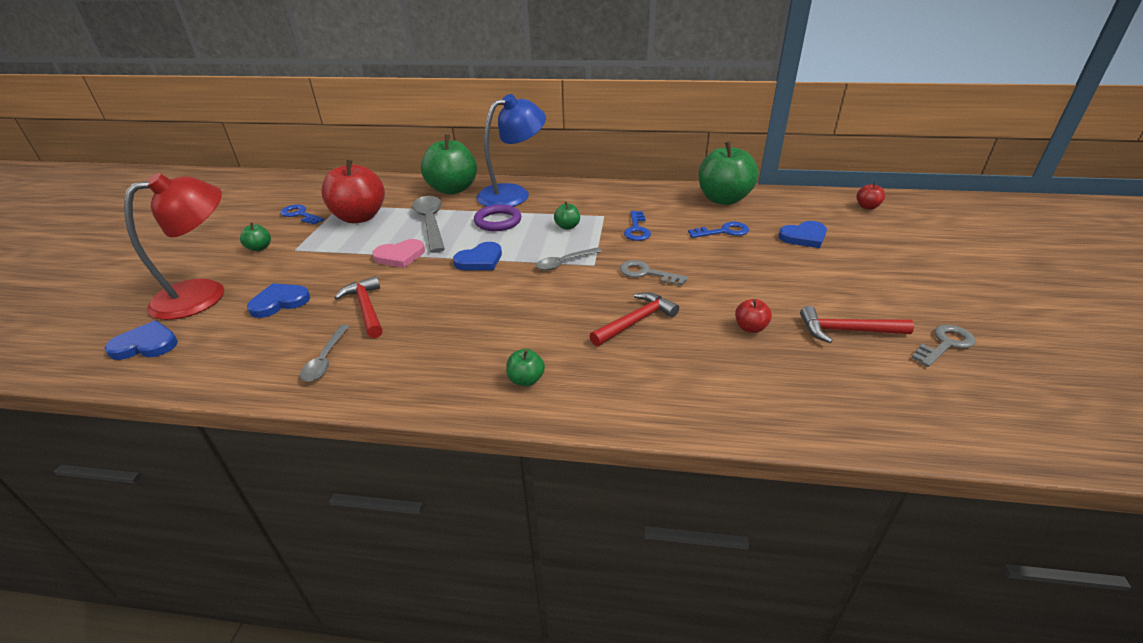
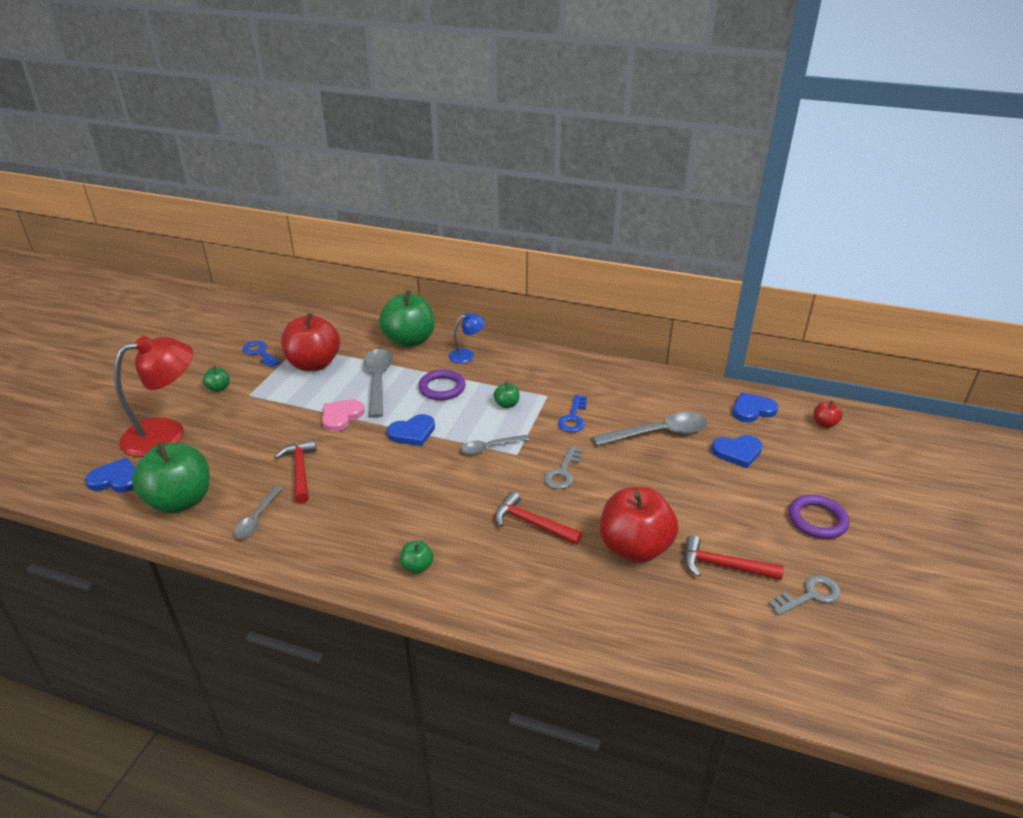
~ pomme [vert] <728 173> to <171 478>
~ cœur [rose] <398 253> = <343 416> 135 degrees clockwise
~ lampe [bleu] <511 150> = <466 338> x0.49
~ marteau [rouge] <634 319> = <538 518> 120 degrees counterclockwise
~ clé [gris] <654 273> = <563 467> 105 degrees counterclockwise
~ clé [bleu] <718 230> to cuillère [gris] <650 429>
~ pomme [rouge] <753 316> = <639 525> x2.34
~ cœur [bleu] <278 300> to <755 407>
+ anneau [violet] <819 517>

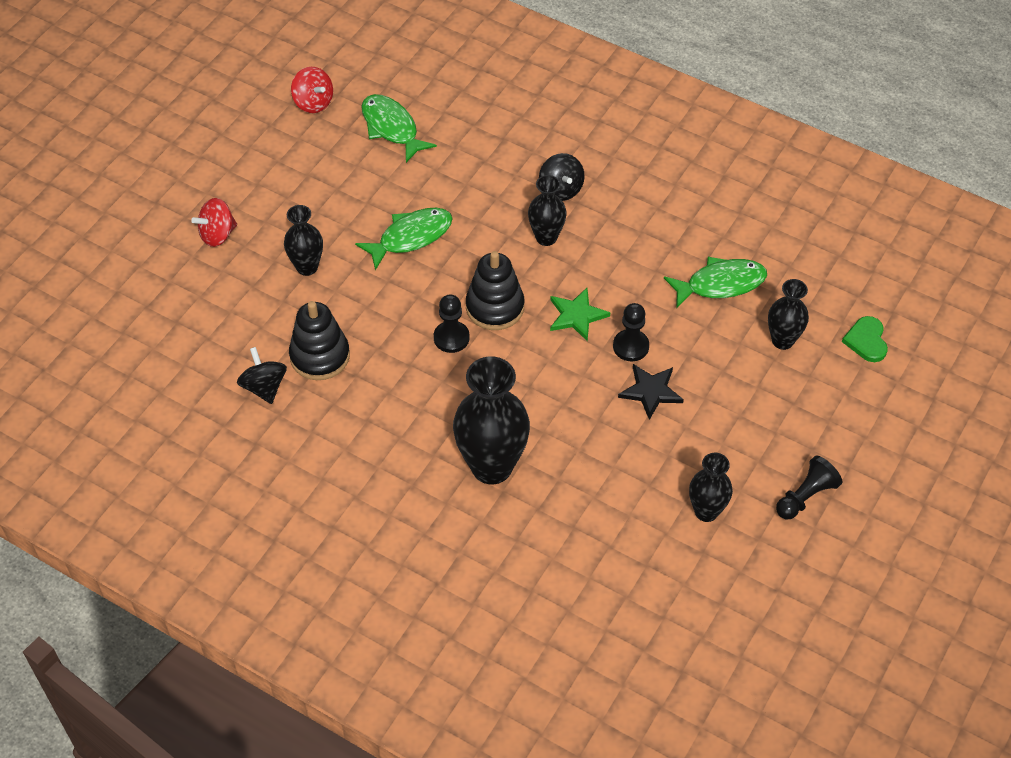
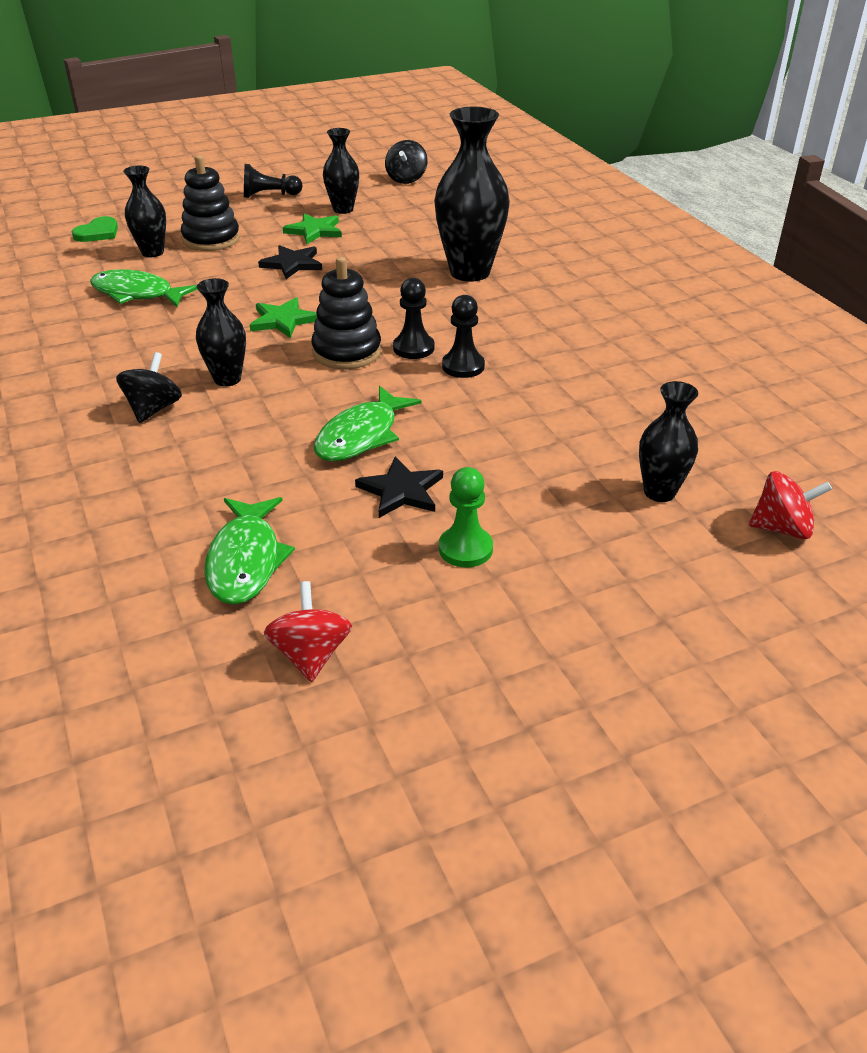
~ jouet à empiler [noir] <319 340> to <210 203>
+ étoile [vert] <312 228>
~ poisson [vert] <404 239> = <368 423> 60 degrees counterclockwise
+ étoile [noir] <399 487>
~ toupie [noir] <262 375> to <406 162>
+ pion [vert] <466 517>
~ pion [noir] <631 332> to <463 336>
~ vase [noir] <303 240> to <668 441>
~ toupie [rouge] <214 222> to <790 505>

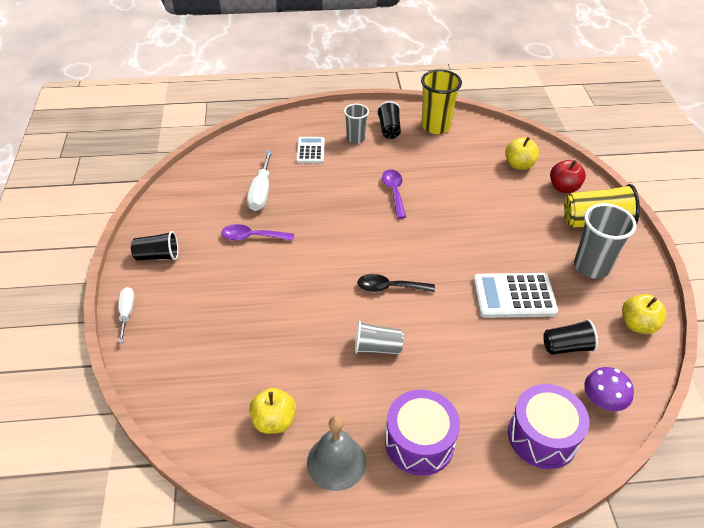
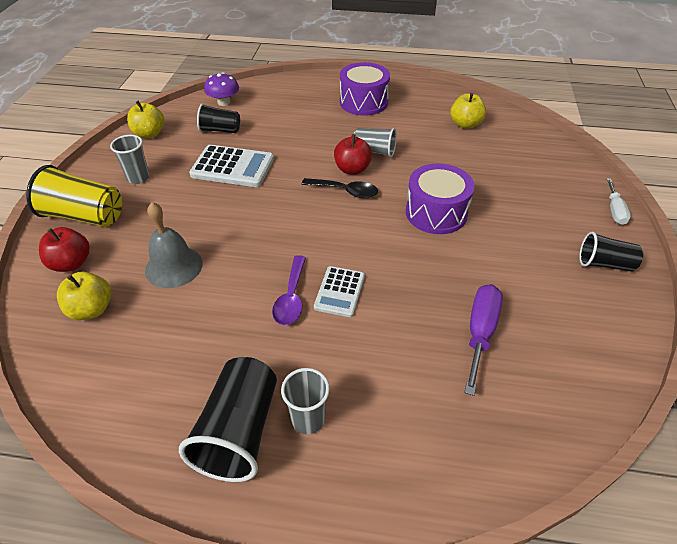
~ gobelet [gris] <605 241> = <130 159> x0.62
~ cloche [gris] <336 453> to <173 245>
~ gobelet [noir] <389 120> = <228 419> x1.62
~ calculatrice [blanc] <310 150> to <339 291>
+ pomme [rouge] <353 154>
~ tambour [violet] <548 426> to <440 199>
~ tournevis [blanc] <259 180> to tournevis [violet] <483 340>
- cuillère [violet] <257 232>
- gobelet [jaune] <441 101>

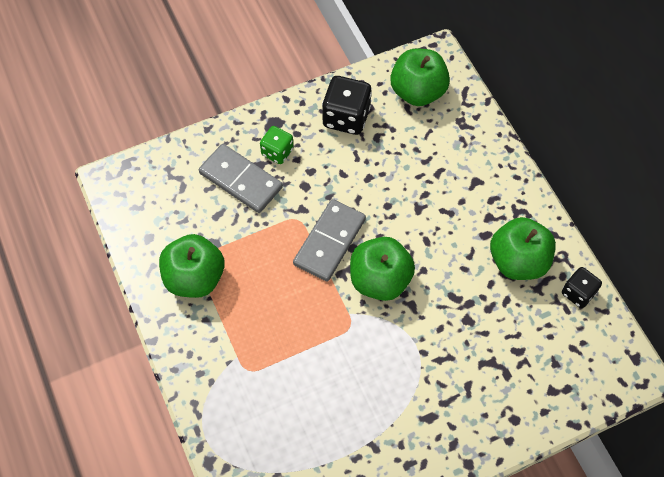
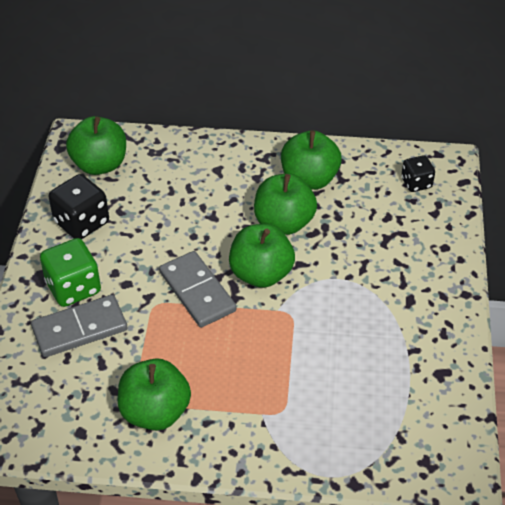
~ dé [vert] <277 145> = <70 272> x1.63
+ pomme [vert] <285 204>
~ dé [noir] <582 287> to <418 173>

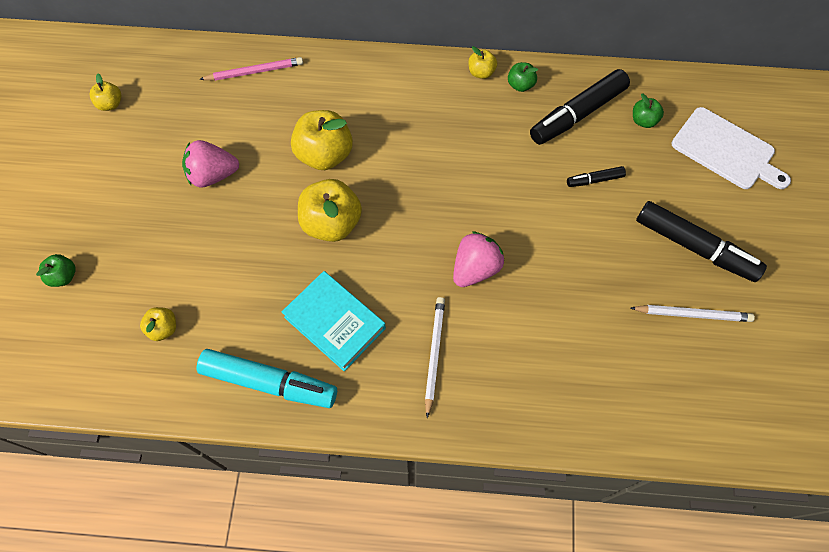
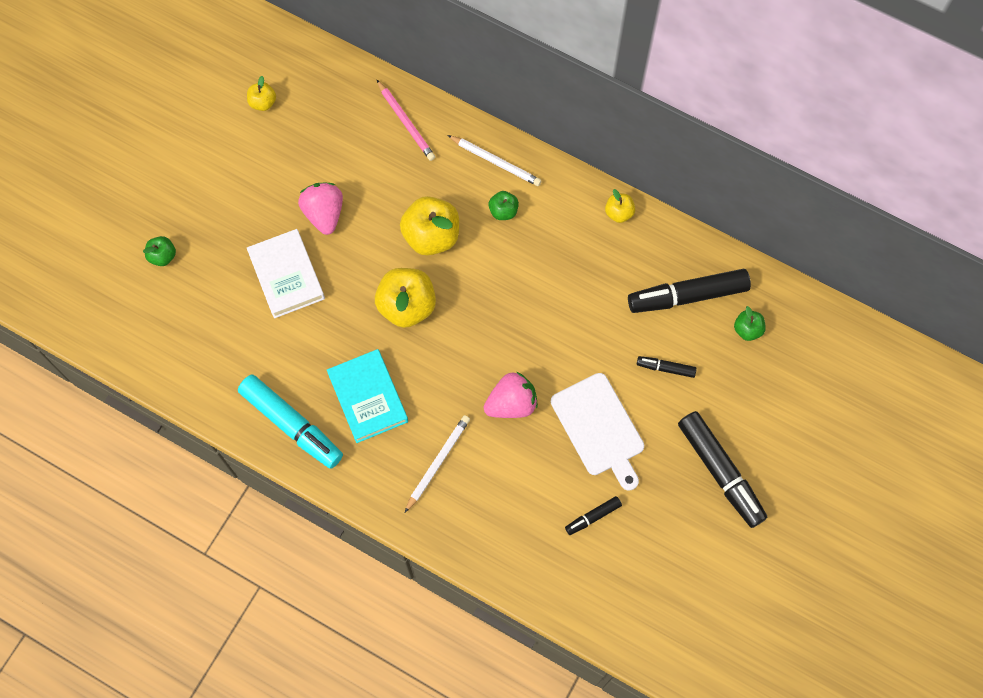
+ livre [blanc] <286 273>
~ fraise [rose] <210 163> = <320 208> 60 degrees clockwise
~ crayon [rose] <251 69> = <406 120> 45 degrees clockwise
~ crayon [blanc] <693 313> to <494 160>
~ pomme [vert] <523 77> to <503 205>
~ planche à découper [blanc] <731 148> to <597 432>
+ feutre [noir] <593 515>
- pomme [jaune] <158 324>

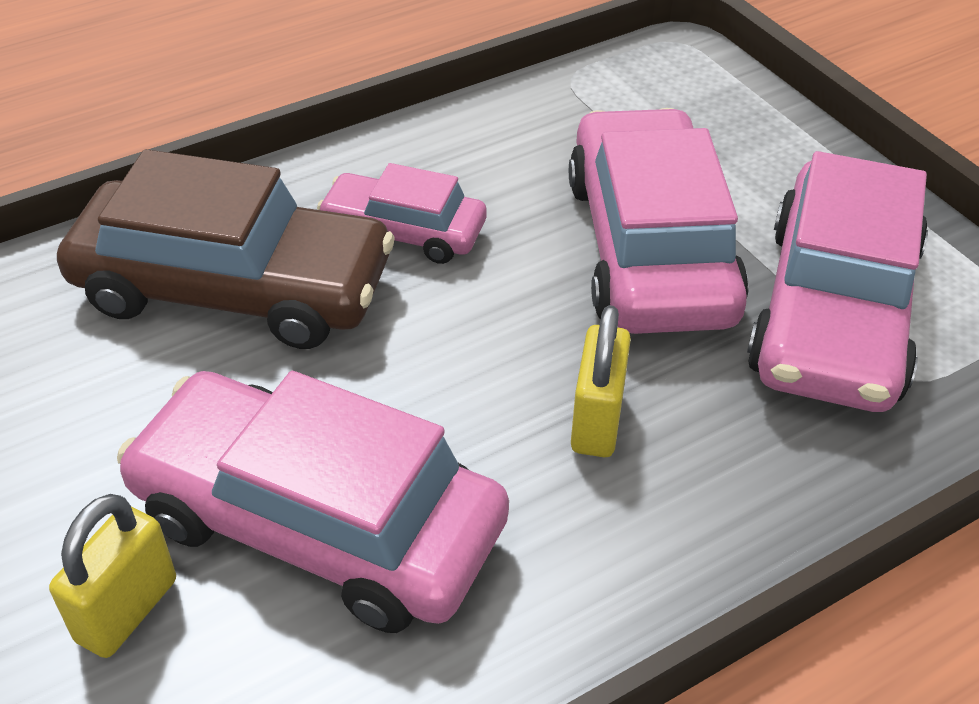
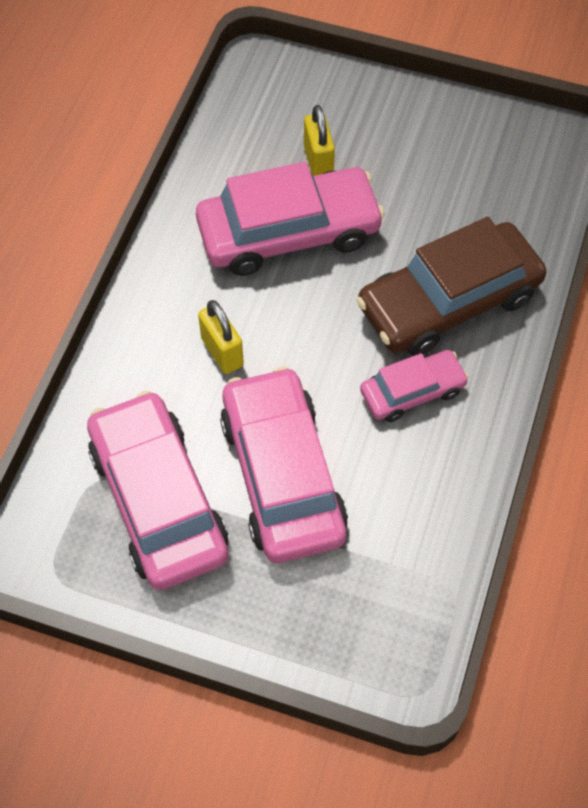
~ voiture [rose] <659 221> = <284 464> 150 degrees counterclockwise

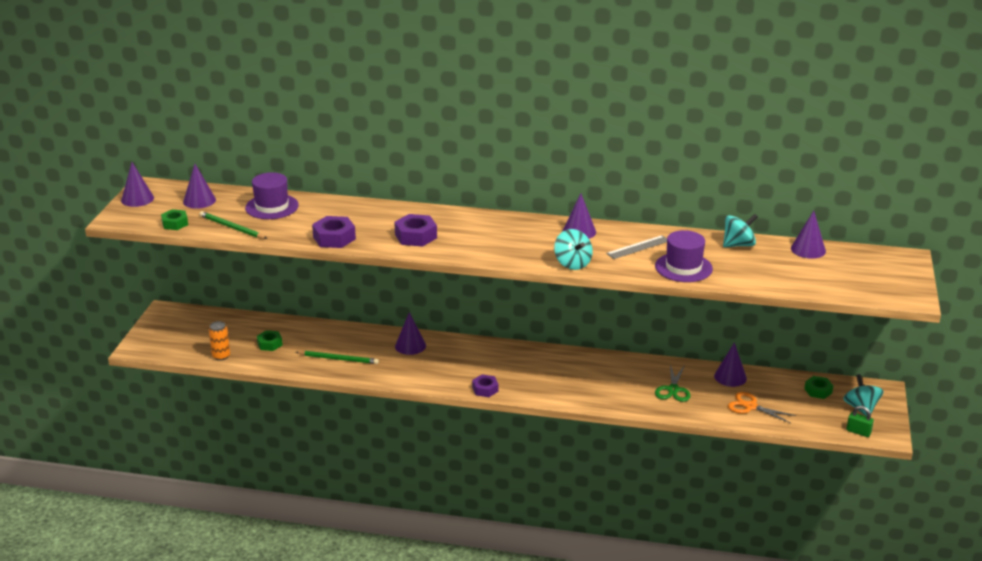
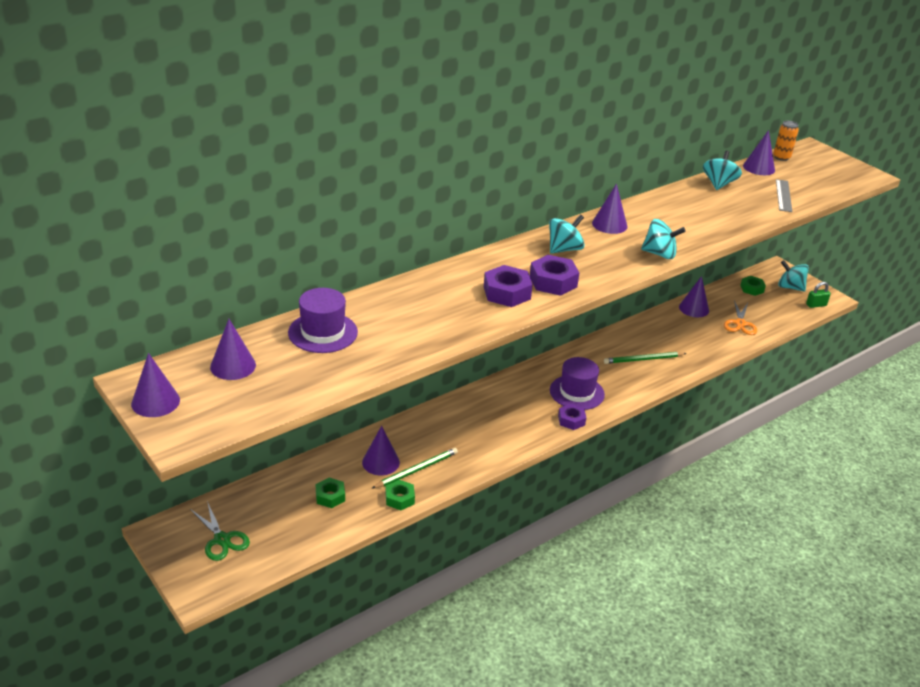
~ ciseaux [vert] <673 383> to <220 531>
~ cône [violet] <410 333> to <381 450>
~ écrou [vert] <174 219> to <400 495>
~ écrou [violet] <334 232> to <554 275>
+ toupie [turquoise] <567 234>
~ chapeau [violet] <684 256> to <577 383>
~ crayon [vert] <233 225> to <645 358>
~ ciseaux [orange] <762 407> = <740 317> 60 degrees counterclockwise
~ canette [orange] <219 341> to <786 141>
~ règle [gris] <636 247> to <784 195>

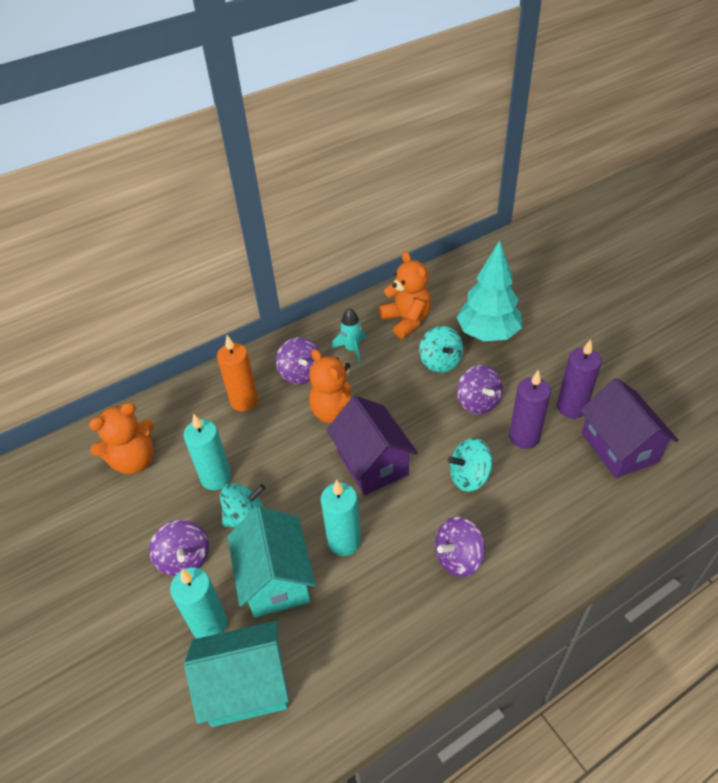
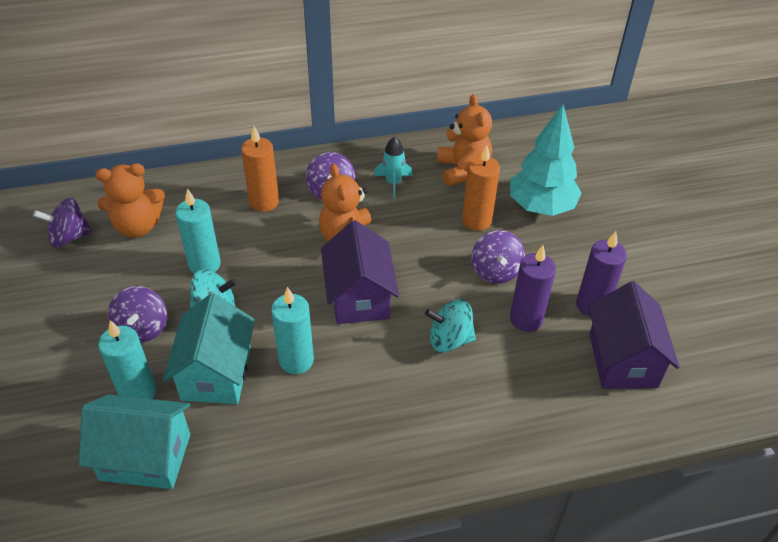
~ toupie [violet] <460 547> to <63 223>
~ toupie [turquoise] <441 349> to bougie [orange] <481 188>

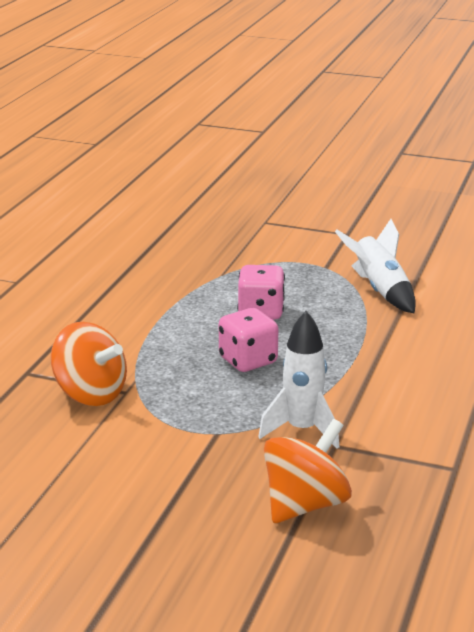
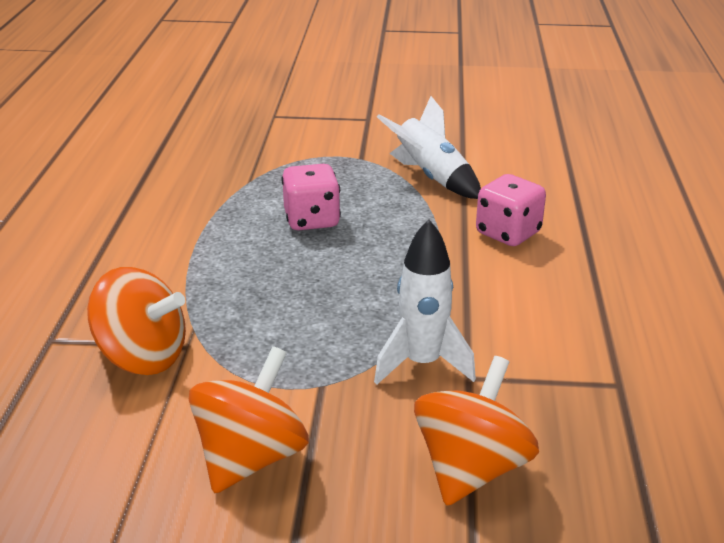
+ toupie [orange] <249 420>
~ dé [rose] <248 340> to <511 210>

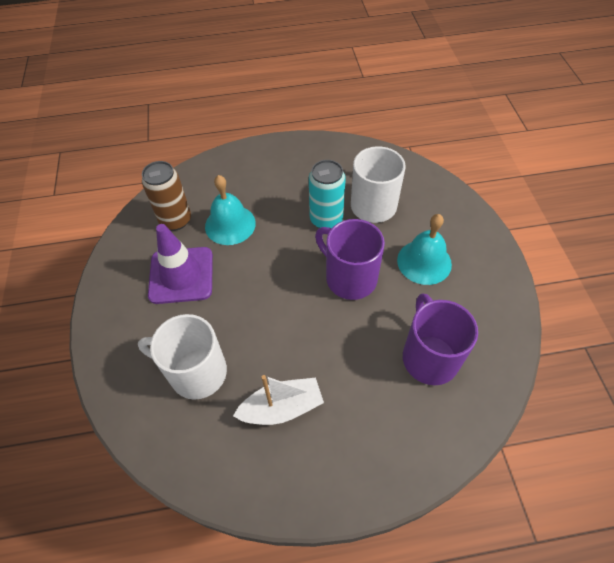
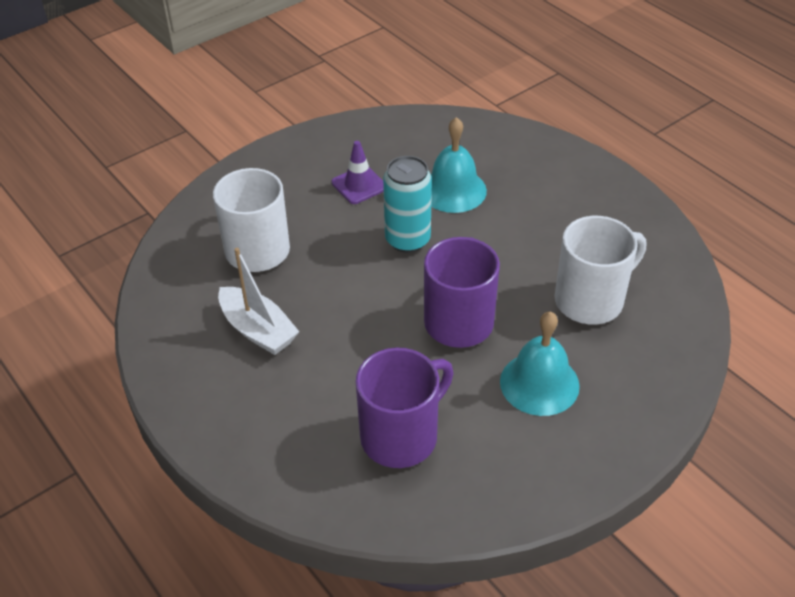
~ cône de chantier [violet] <180 264> = <358 172> x0.59
~ canette [turquoise] <327 194> to <407 204>
- canette [marron] <166 196>

